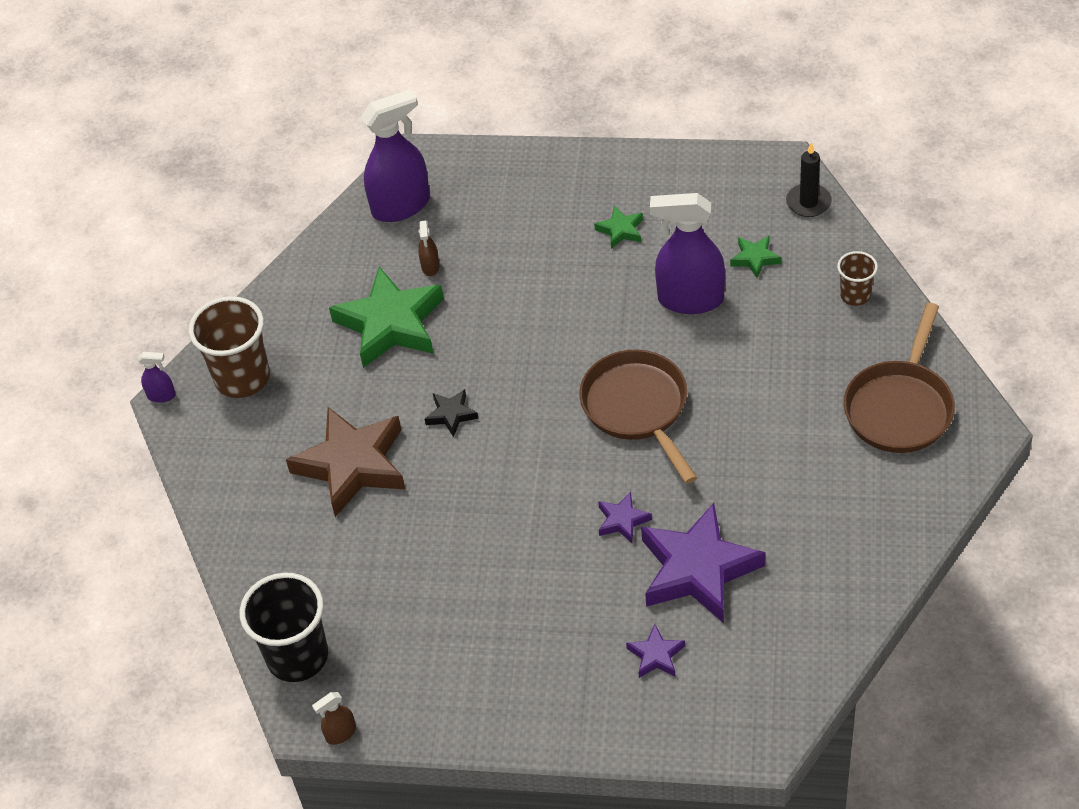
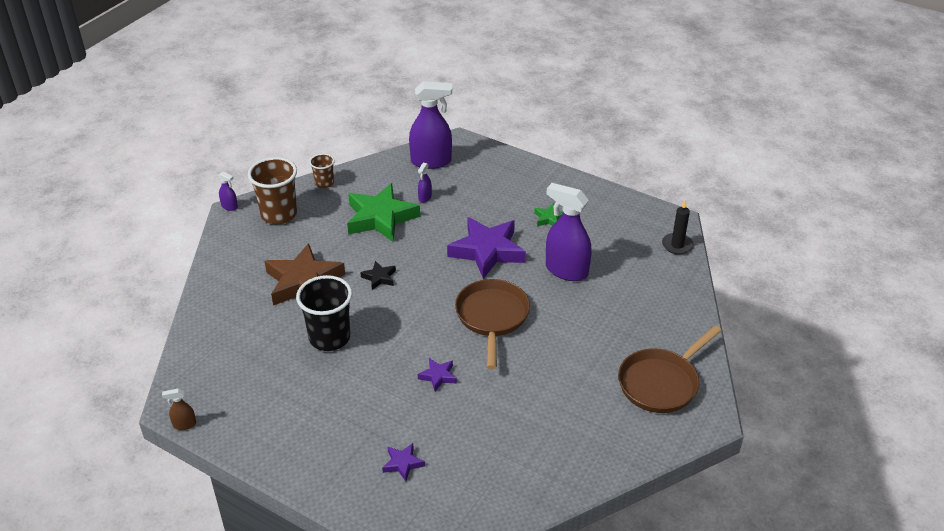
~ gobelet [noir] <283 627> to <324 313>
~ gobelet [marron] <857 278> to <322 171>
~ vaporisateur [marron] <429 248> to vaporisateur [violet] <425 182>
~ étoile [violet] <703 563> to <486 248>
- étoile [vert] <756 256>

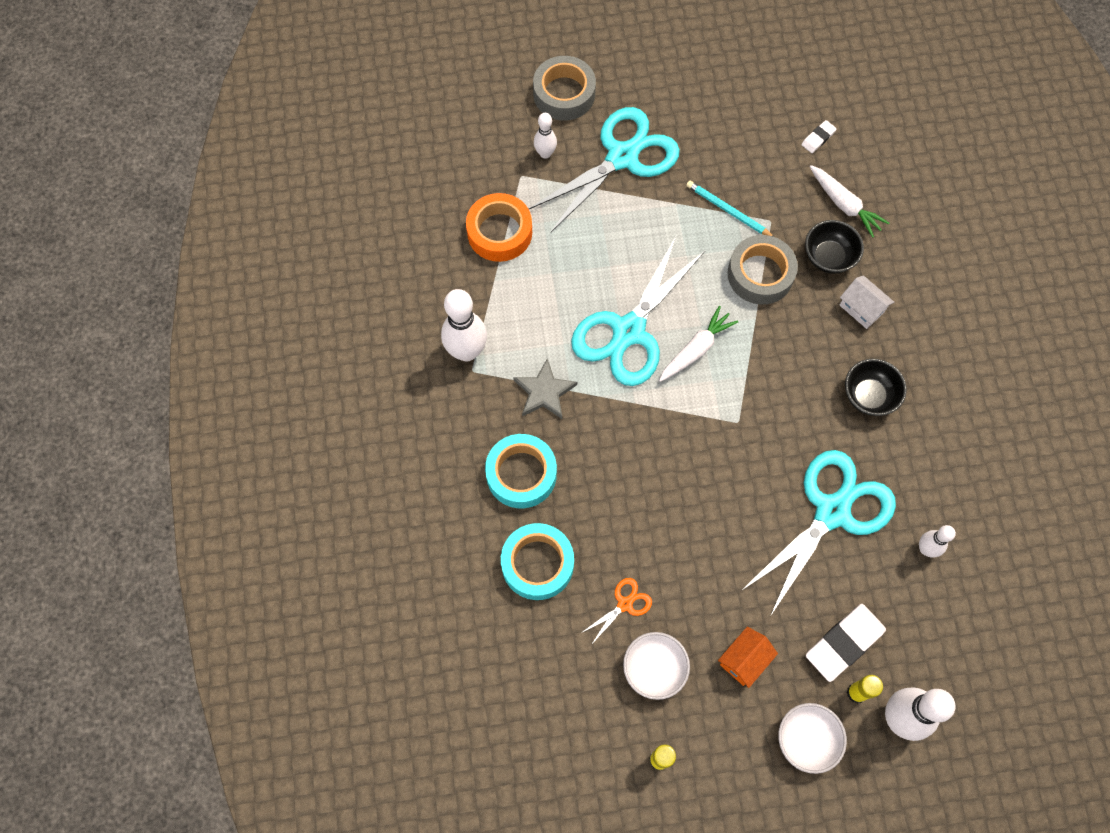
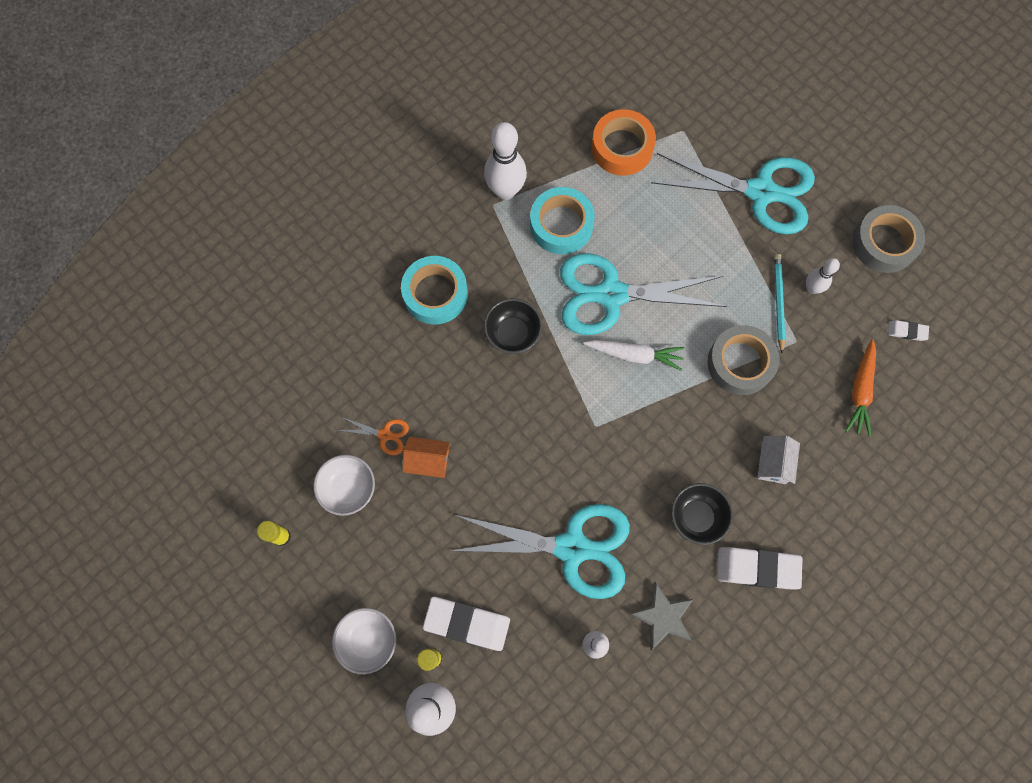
~ maison [orange] <748 657> to <426 457>
~ bol [noir] <834 247> to <513 326>
~ ruban adhésif [turquoise] <537 561> to <562 220>
~ étoile [gris] <545 389> to <661 616>
+ gomme [blanc] <759 568>
~ quille [blanc] <545 136> to <823 276>
~ carotte [blanc] <849 201> to carotte [orange] <860 388>
~ ruban adhésif [gris] <564 88> to <888 239>

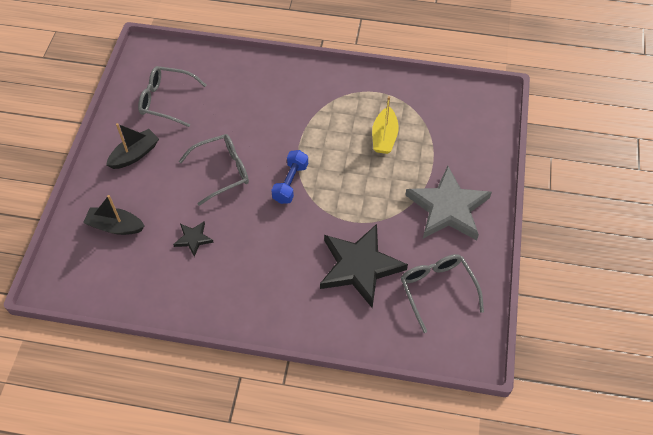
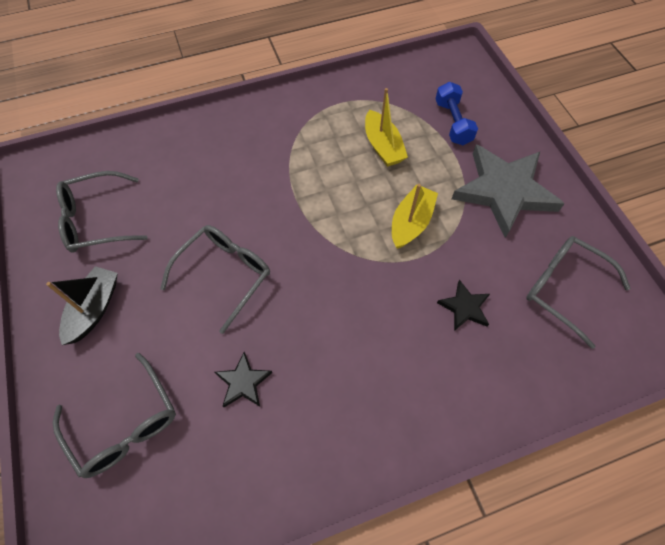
~ bateau [noir] <113 215> to lunettes [gris] <114 415>
+ bateau [jaune] <415 216>
~ haltère [bleu] <289 177> to <456 113>
~ étoile [noir] <364 266> = <463 305> x0.45

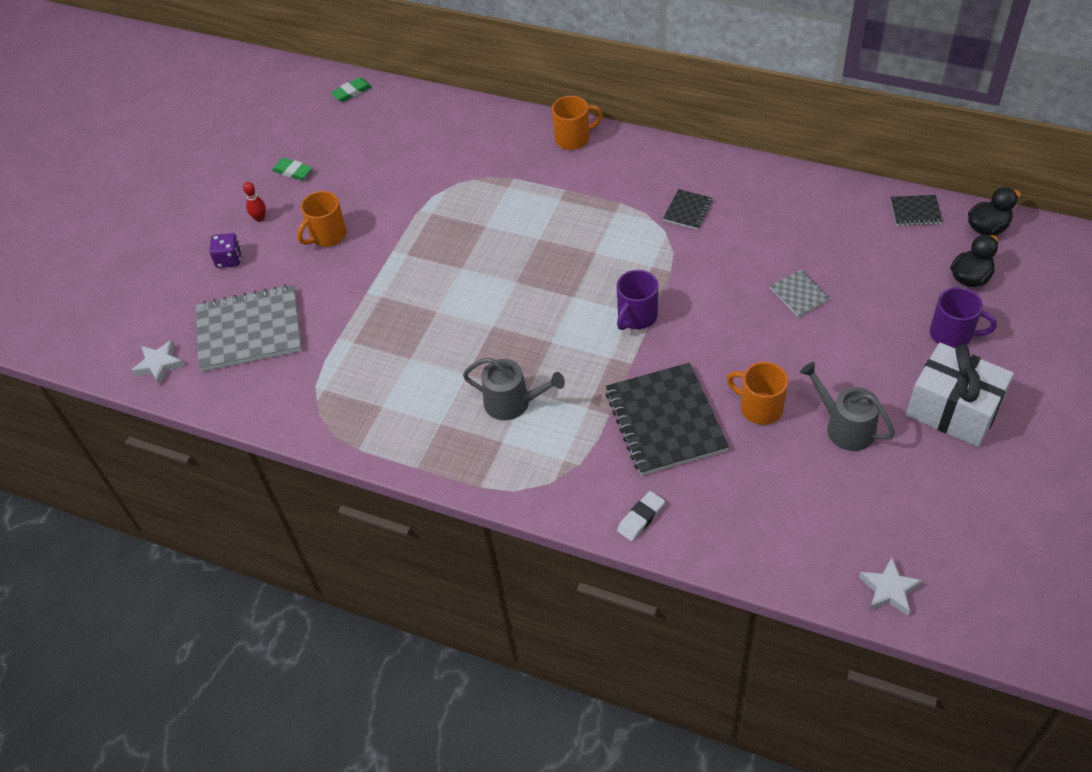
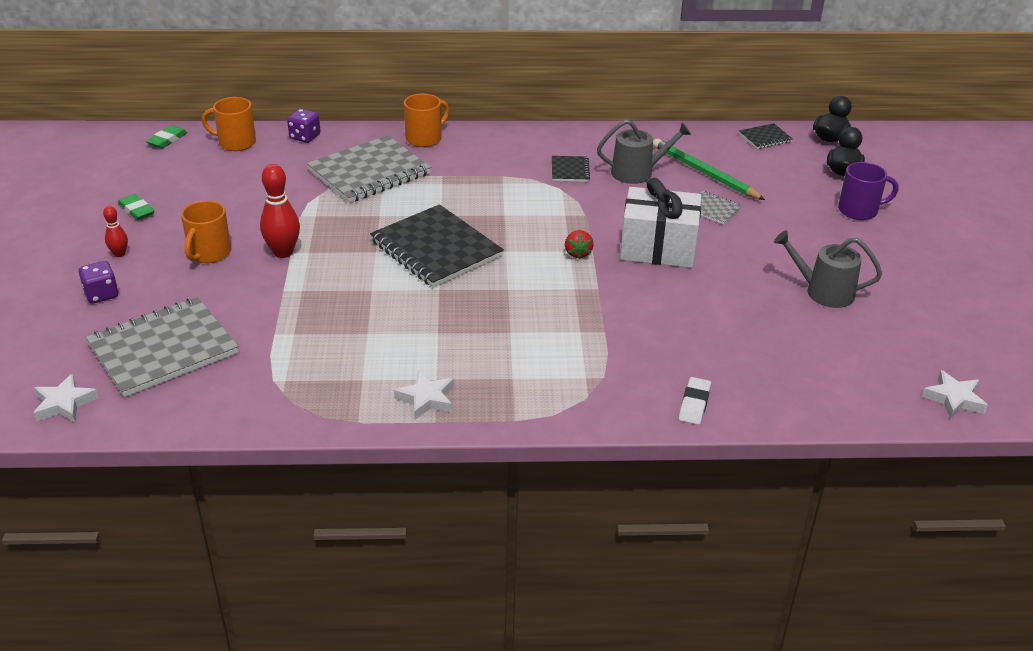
~ gomme [vert] <292 169> = <136 207> 45 degrees clockwise
~ tasse [orange] <757 393> to <229 124>
+ quille [rouge] <280 211>
+ dé [violet] <303 126>
+ carnet [gris] <369 169>
~ carnet [noir] <667 419> to <437 246>
+ étoile [blanc] <424 395>
~ tasse [violet] <637 300> to fraise [rouge] <579 244>
~ arrosoir [gris] <514 388> to <644 151>
~ cadeau [blanc] <960 395> to <660 223>
+ crayon [vert] <709 169>

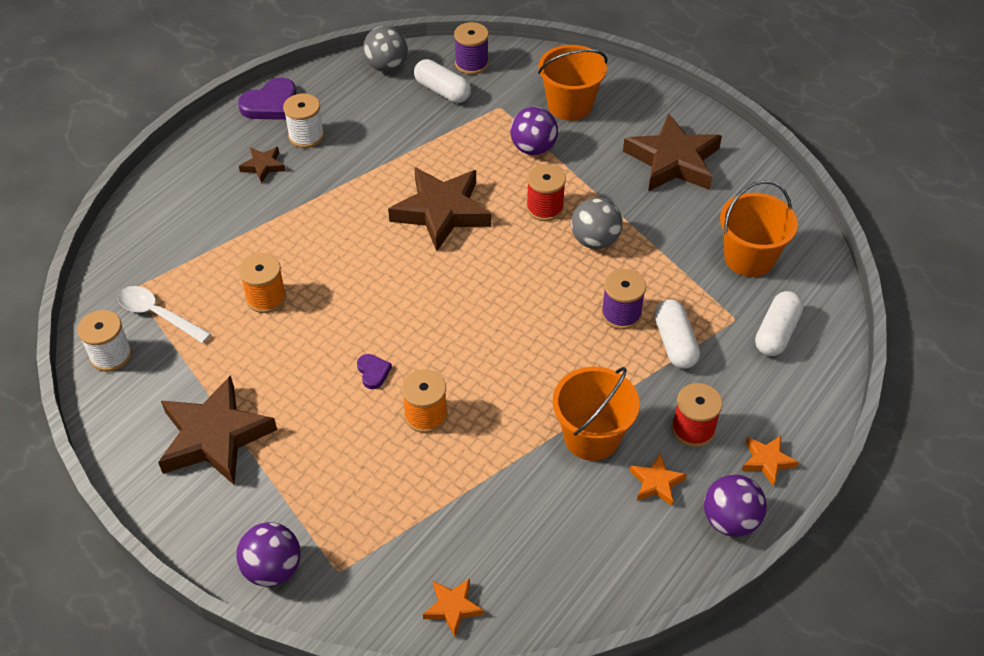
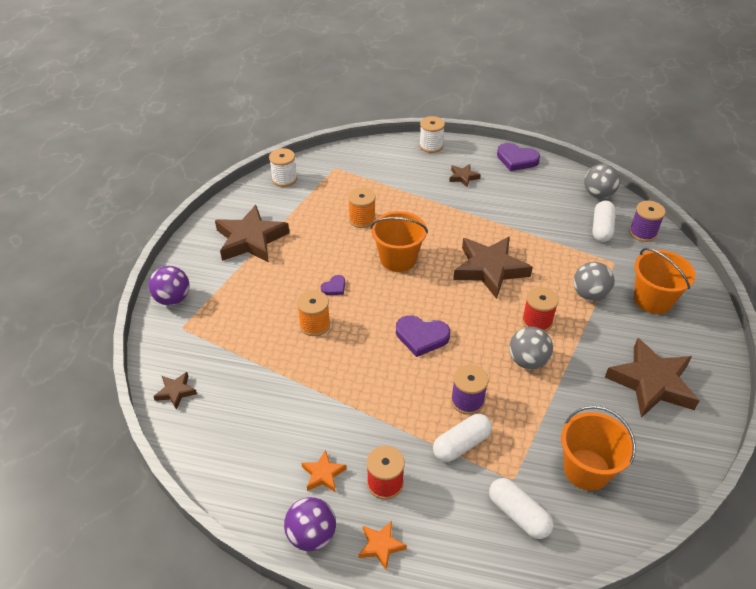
~ étoile [orange] <453 607> to étoile [marron] <175 391>
~ seau [orange] <596 414> to <399 241>
+ cœur [violet] <423 336>
~ bobine [blanc] <303 120> to <432 134>
~ gélule [blanc] <779 323> = <521 508> 45 degrees clockwise
~ balle [violet] <534 131> to balle [gris] <594 281>
- cuillère [blanc] <164 314>

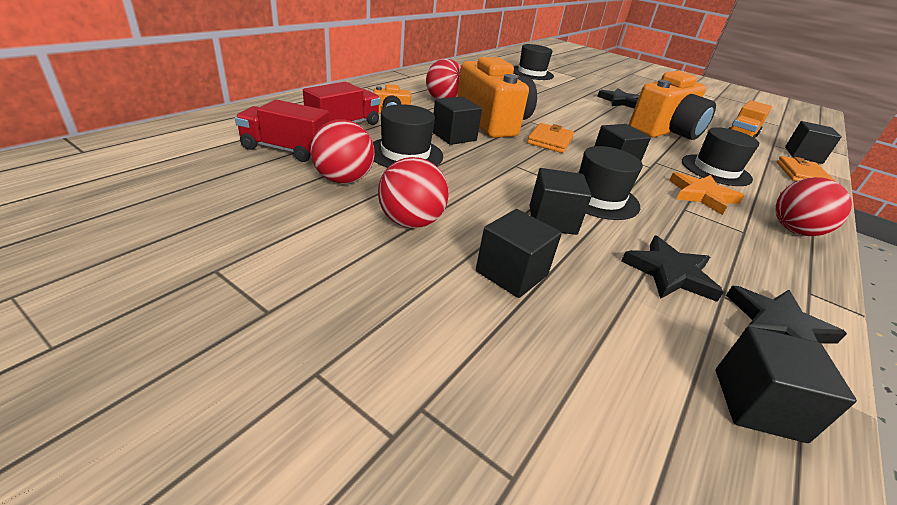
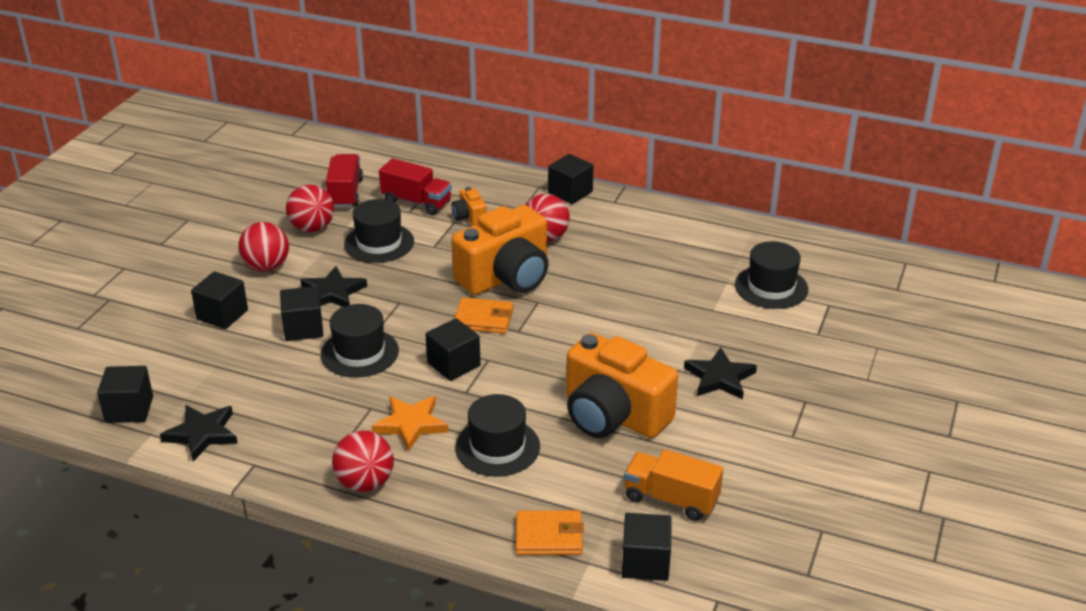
~ étoile [noir] <672 268> to <333 286>
~ cube [noir] <457 121> to <570 179>

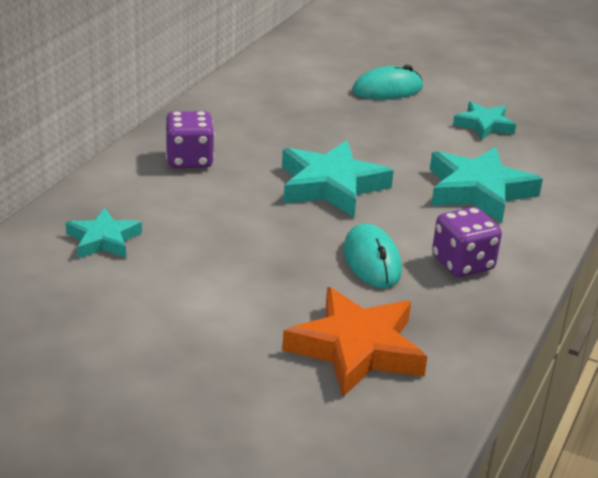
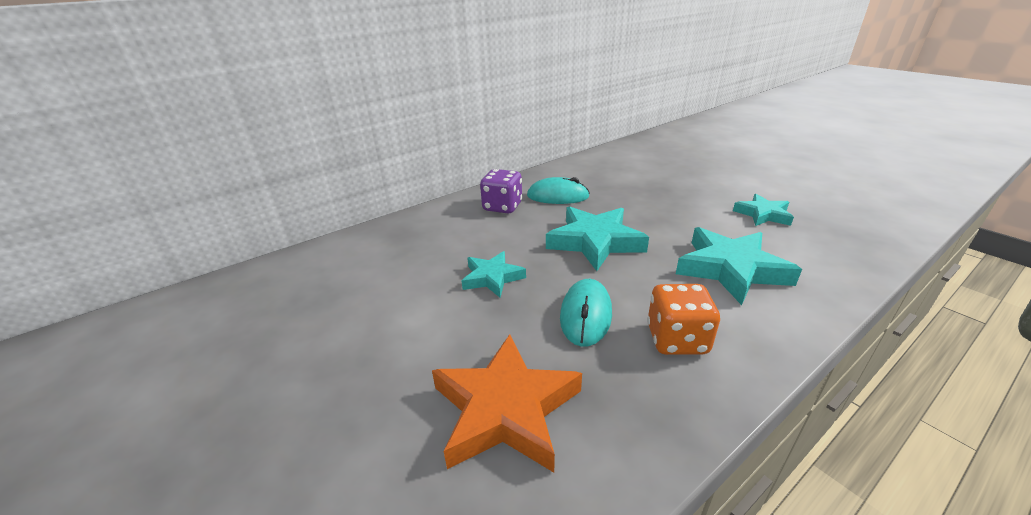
~ étoile [turquoise] <104 233> to <494 274>
~ souris [turquoise] <387 82> to <558 190>
~ dé [violet] <467 242> to dé [orange] <683 319>

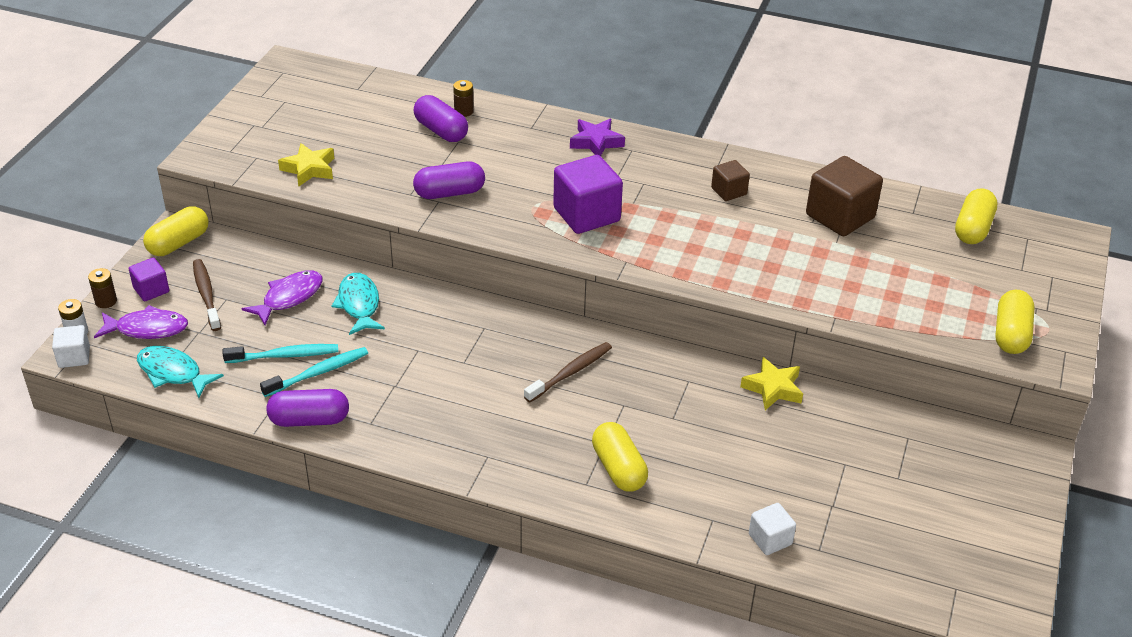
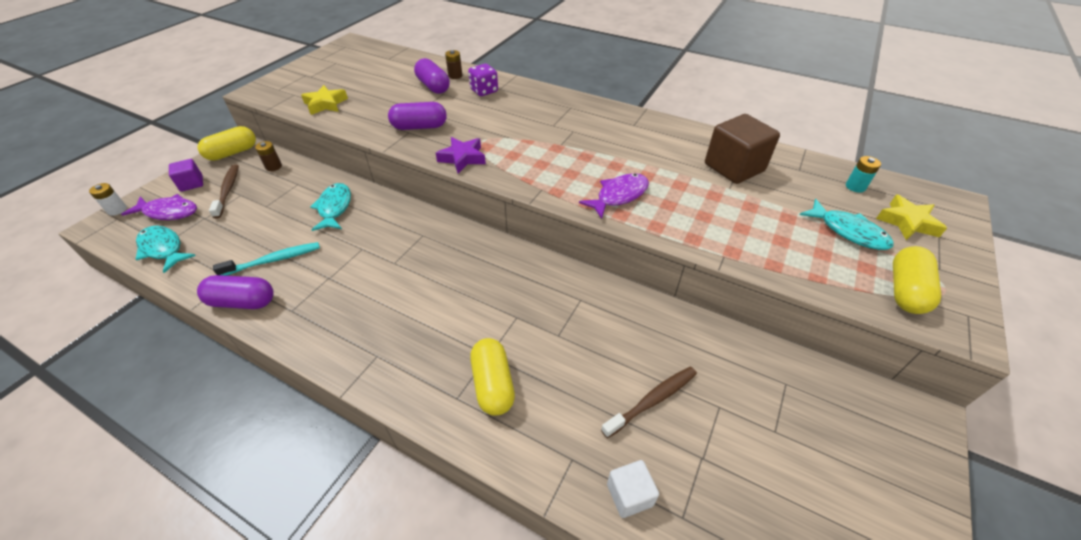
~ pile [marron] <102 288> to <268 156>
~ étoile [violet] <597 137> to <461 155>
+ dé [violet] <483 80>
~ poisson [violet] <281 297> to <614 196>
~ brosse à dents [marron] <568 372> to <649 402>
+ poisson [turquoise] <846 224>
~ gélule [jaune] <976 216> to pile [turquoise] <863 174>
~ étoile [jaune] <771 383> to <911 217>
- cube [blanc] <71 346>
- brosse à dents [turquoise] <280 353>
- cube [violet] <588 194>
- cube [marron] <730 180>

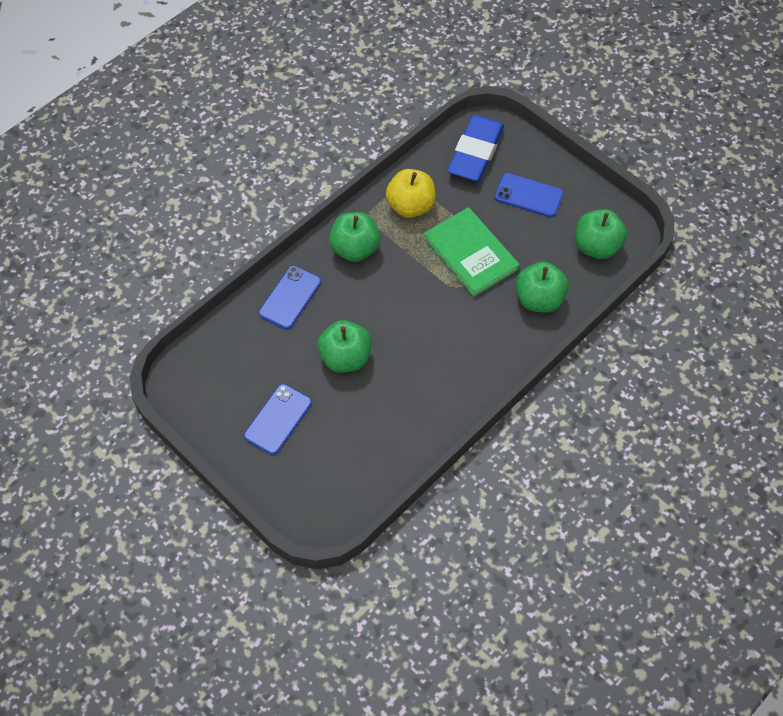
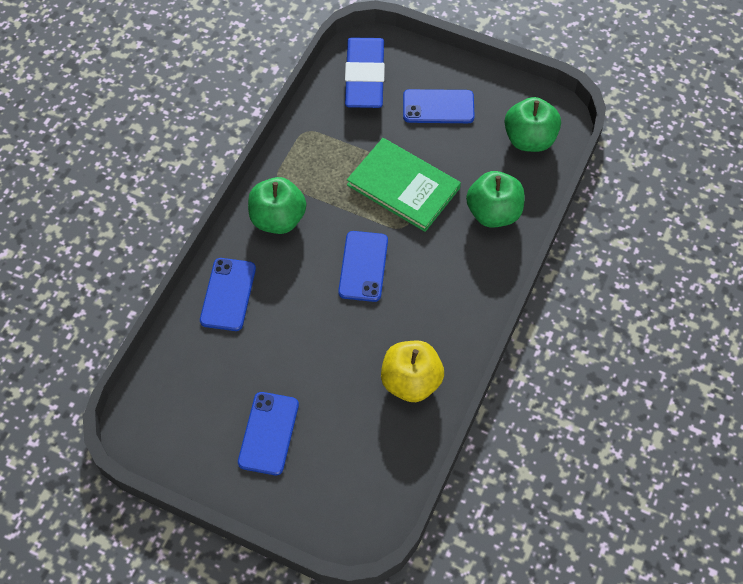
+ téléphone [bleu] <363 266>
~ pomme [jaune] <411 193> to <412 371>
- pomme [vert] <344 346>

